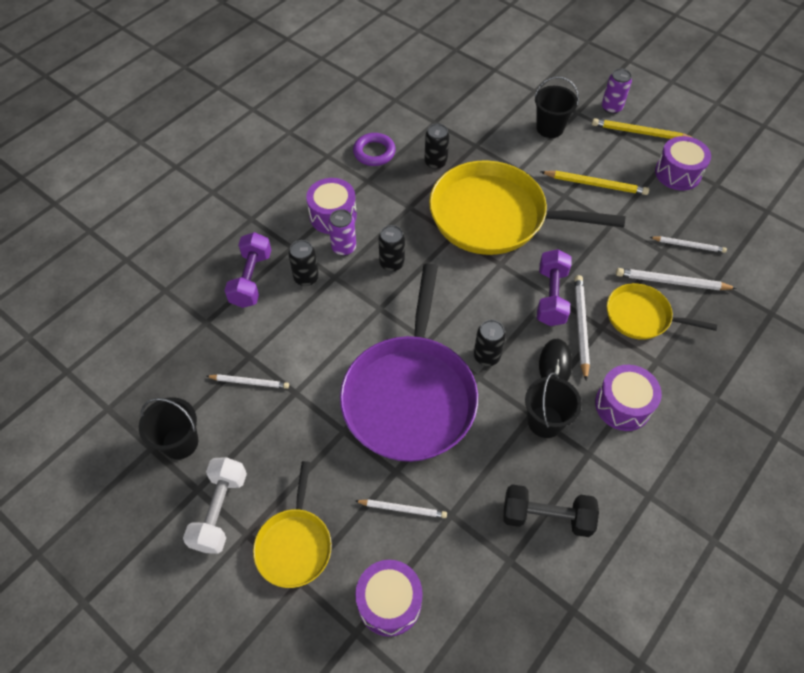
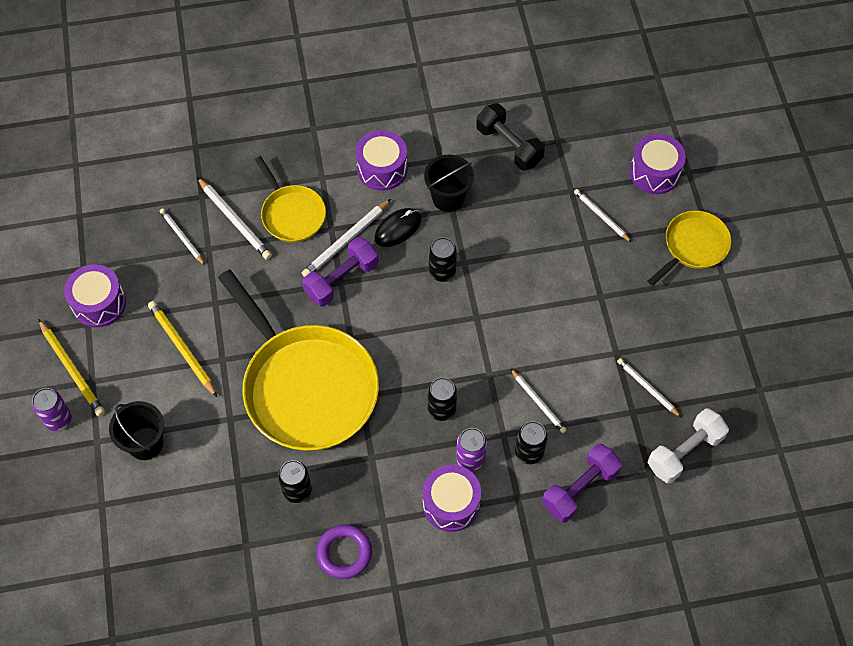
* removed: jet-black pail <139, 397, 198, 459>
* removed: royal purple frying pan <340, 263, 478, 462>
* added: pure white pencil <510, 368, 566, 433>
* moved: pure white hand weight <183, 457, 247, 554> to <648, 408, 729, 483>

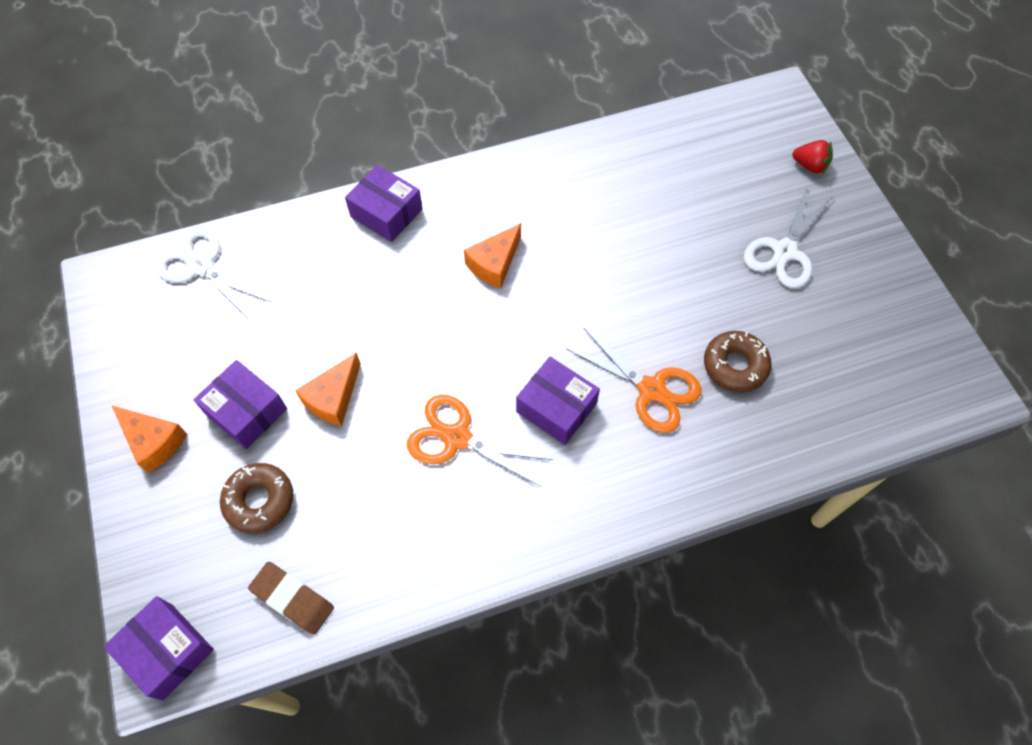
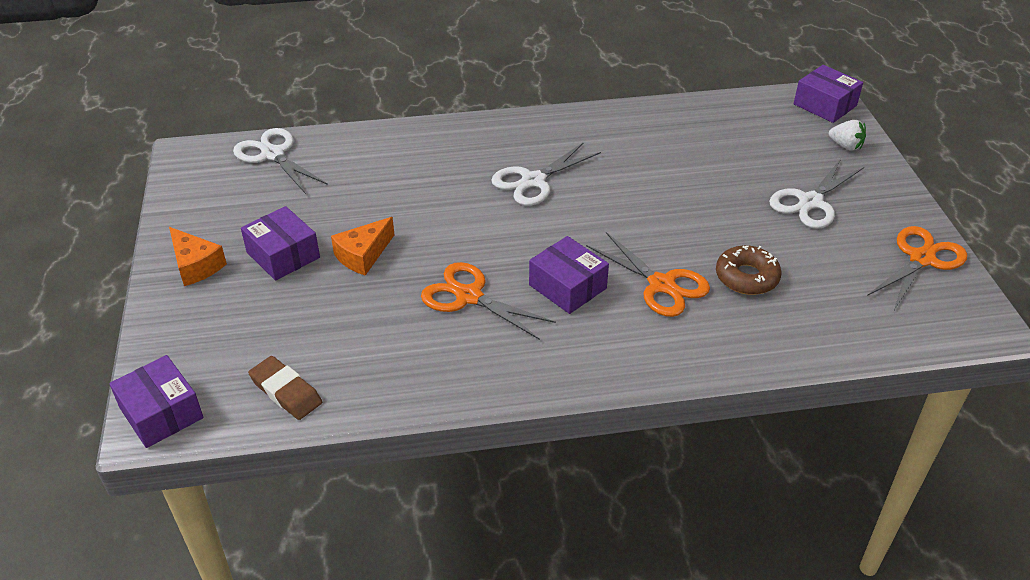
* removed: russet doughnut <220, 463, 293, 533>
* added: orange shears <867, 226, 967, 310>
* moved: royal purple parcel <345, 165, 423, 242> to <794, 65, 863, 123>
* replaced: orange piece of cheese <464, 223, 521, 289> to pure white shears <491, 142, 601, 206>
* recoloured: red berry <792, 140, 833, 174> to pure white berry <829, 120, 866, 151>

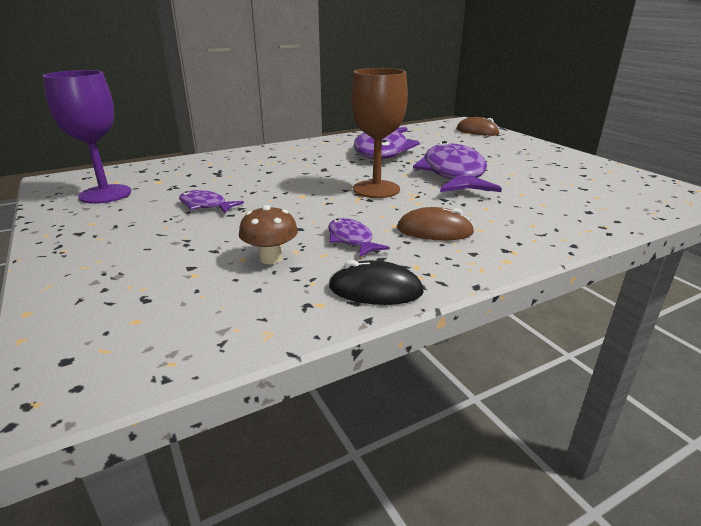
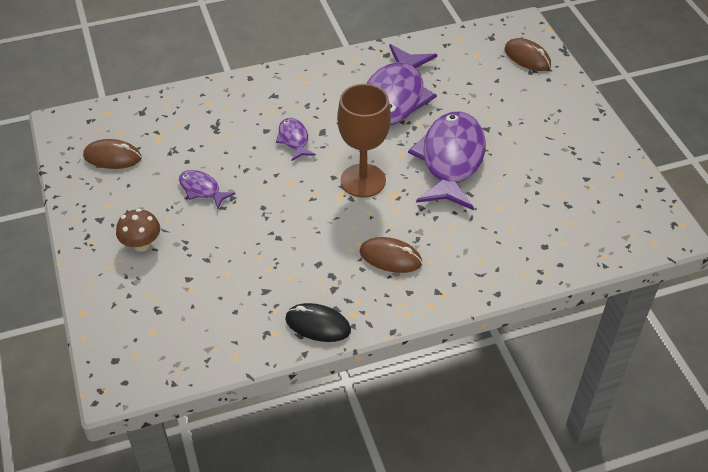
* moved: russet mushroom <239, 205, 298, 264> to <116, 209, 160, 252>
* moved: royal purple fish figure <328, 218, 390, 257> to <276, 118, 316, 161>
* replaced: royal purple wine glass <42, 70, 131, 204> to russet computer mouse <83, 139, 142, 169>

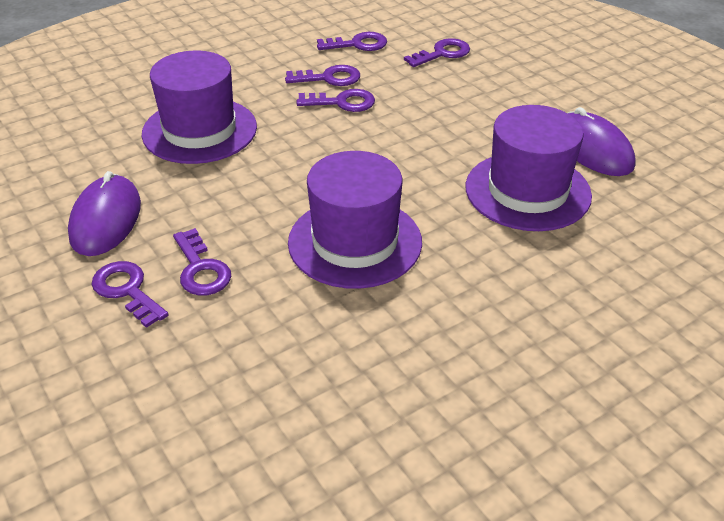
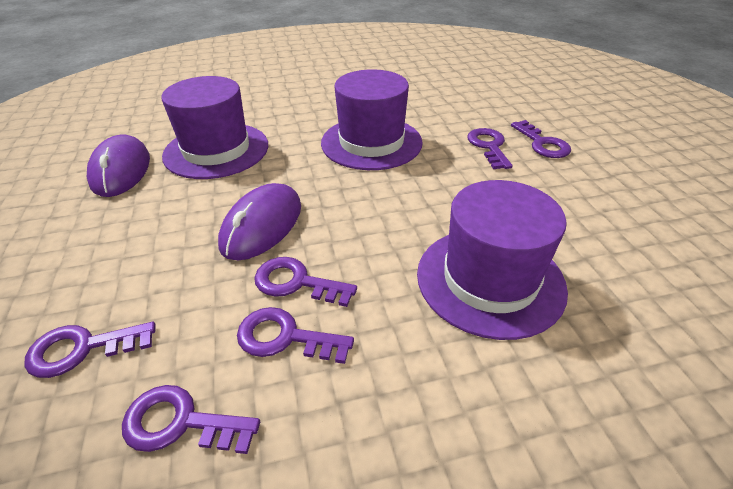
* moved: royal purple computer mouse <68, 171, 141, 256> to <218, 183, 301, 260>

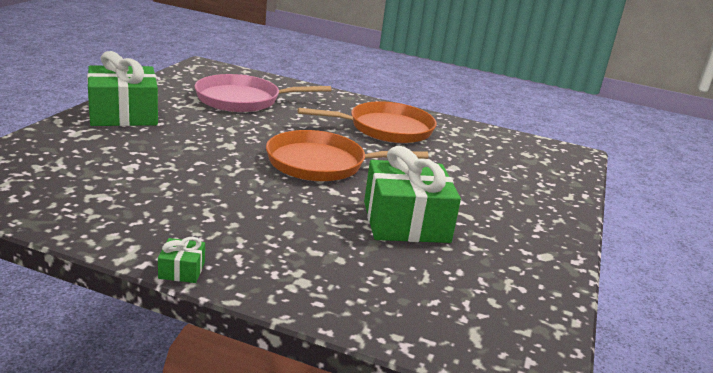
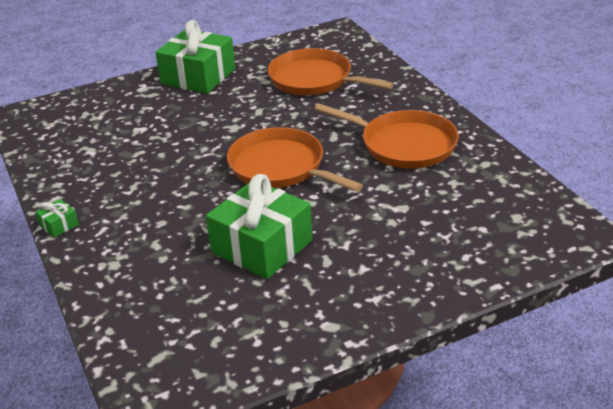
* recoloured: rosy frying pan <195, 74, 331, 112> to orange frying pan <268, 48, 394, 95>

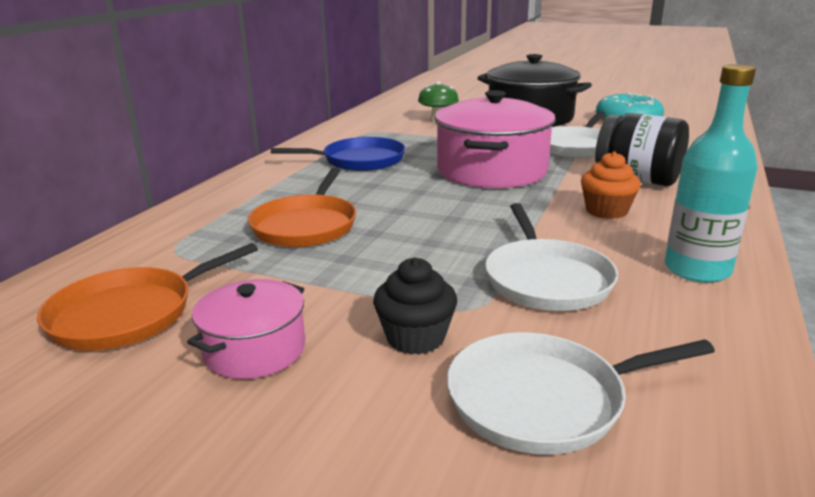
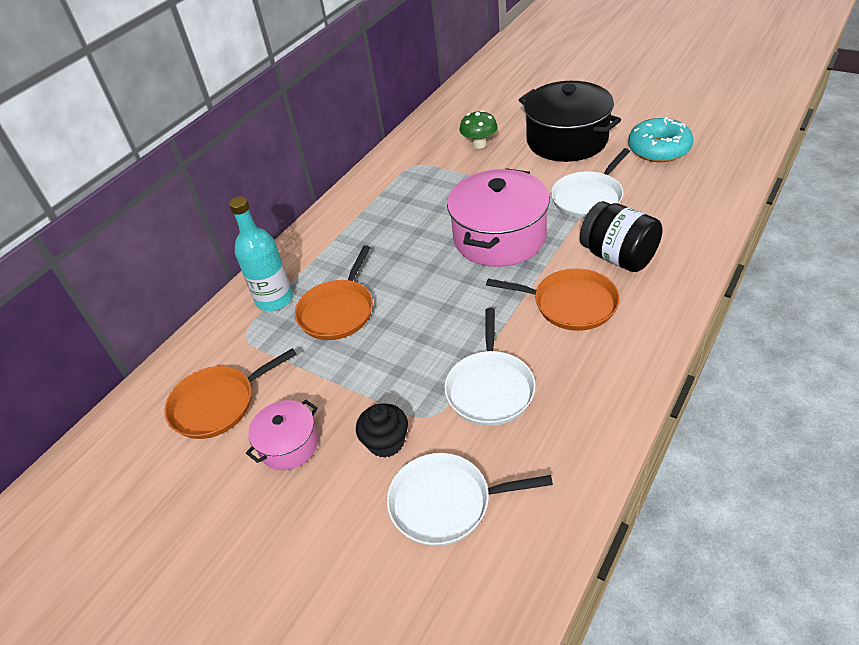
* removed: blue frying pan <271, 137, 406, 171>
* moved: aqua bottle <665, 64, 758, 283> to <229, 196, 293, 311>
* replaced: orange muffin <581, 151, 641, 219> to orange frying pan <486, 269, 620, 331>

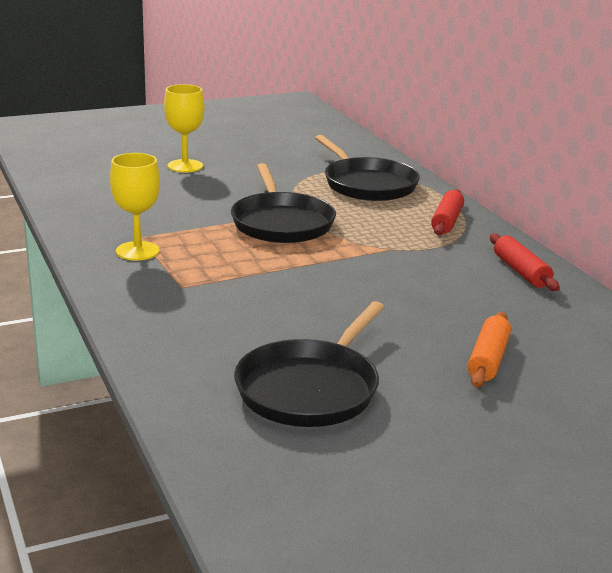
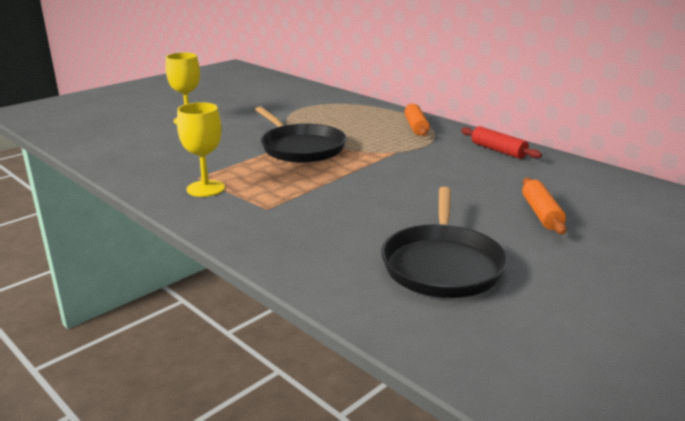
* removed: jet-black frying pan <315, 135, 420, 201>
* recoloured: red dough roller <431, 189, 464, 235> to orange dough roller <404, 104, 430, 136>

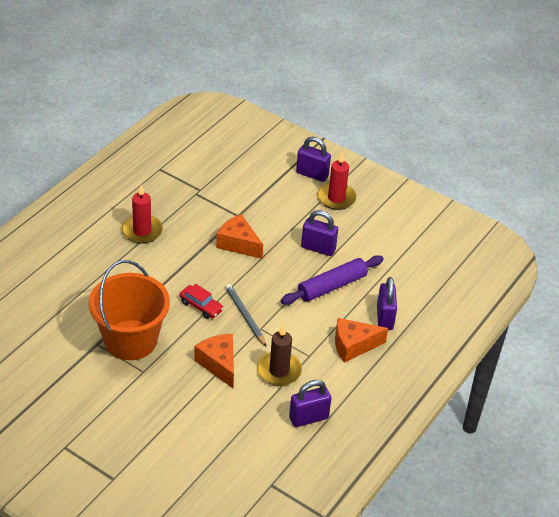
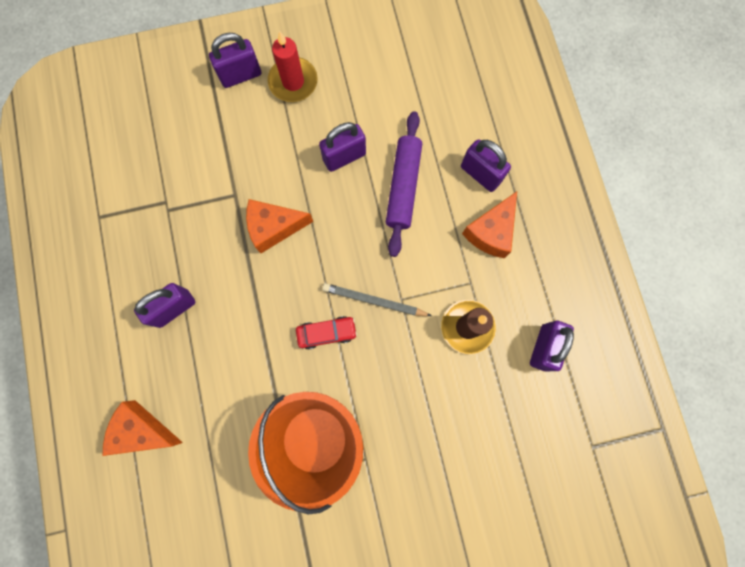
* moved: orange piece of cheese <194, 334, 234, 388> to <102, 400, 183, 456>
* replaced: red candle <122, 185, 163, 244> to royal purple small lock <134, 283, 196, 328>

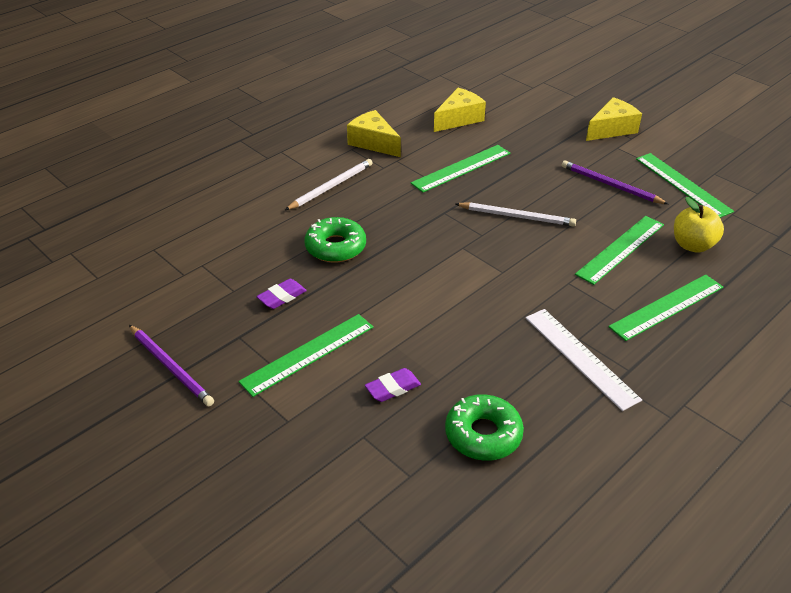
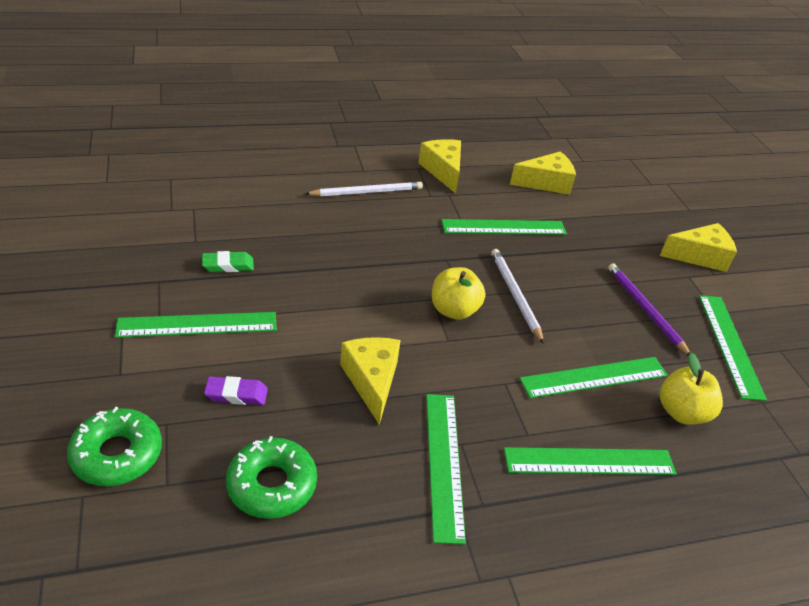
* removed: royal purple pencil <129, 325, 214, 406>
* added: bright yellow piece of cheese <340, 337, 401, 425>
* added: bright yellow toy apple <432, 267, 486, 320>
* moved: emerald doughnut <304, 217, 366, 263> to <67, 407, 162, 486>
* recoloured: royal purple eraser <257, 279, 307, 309> to emerald eraser <202, 251, 254, 272>
* recoloured: pure white straightedge <526, 309, 642, 411> to emerald straightedge <426, 394, 466, 545>
* turned: pure white pencil <456, 202, 576, 226> = <491, 249, 544, 344> 150 degrees counterclockwise

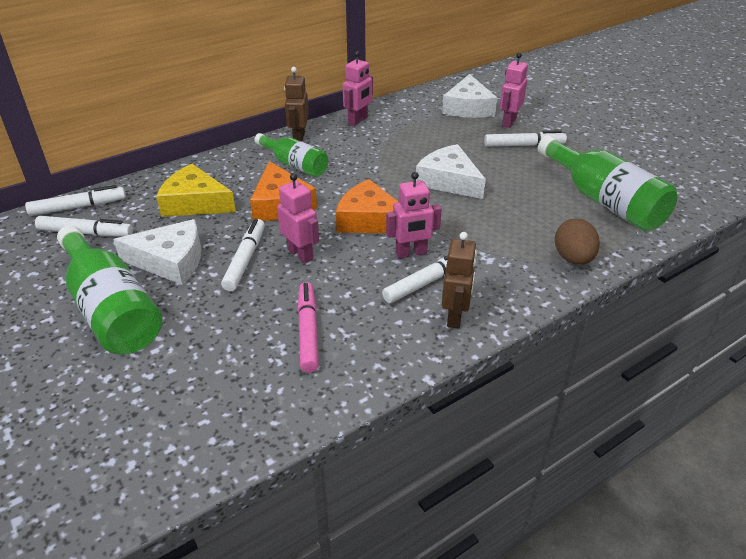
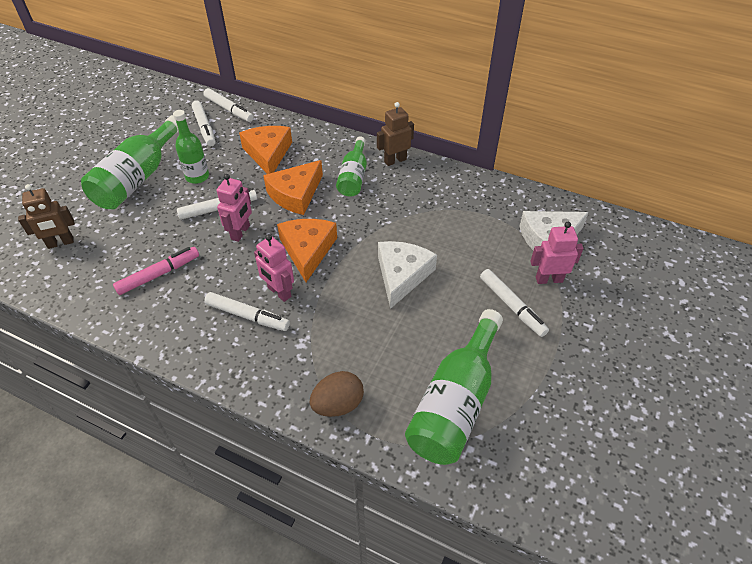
* removed: rosy robot <343, 51, 373, 126>
* moved: russet robot <442, 232, 477, 328> to <18, 184, 75, 249>
* replaced: pure white piece of cheese <113, 219, 201, 285> to emerald bottle <173, 110, 209, 184>
* recoloured: bright yellow piece of cheese <156, 164, 236, 217> to orange piece of cheese <239, 126, 292, 174>

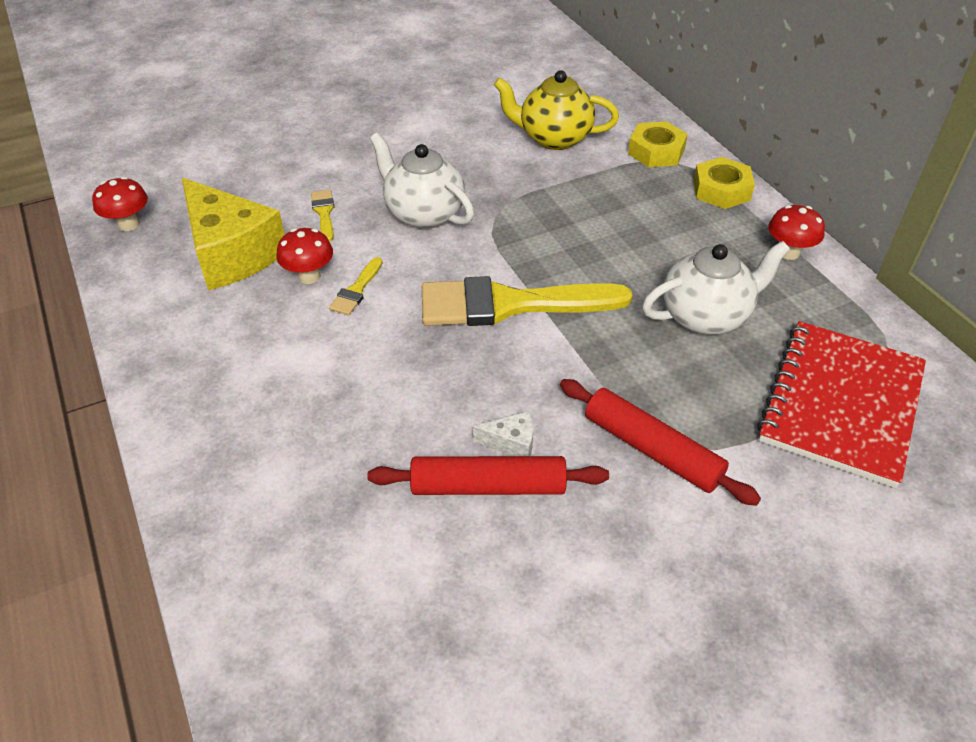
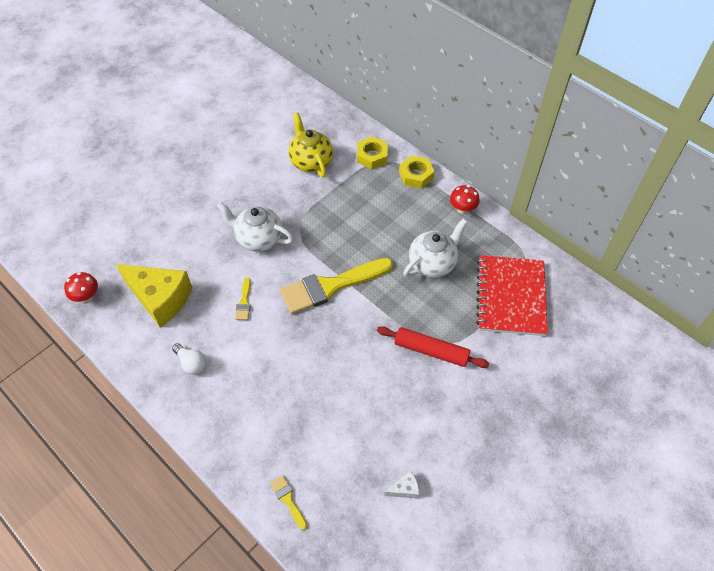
* removed: red mushroom <277, 228, 333, 284>
* removed: red dough roller <367, 456, 609, 495>
* added: pure white light bulb <172, 343, 206, 375>
* moved: bright yellow brush <311, 190, 334, 242> to <270, 475, 307, 530>
* moved: pure white piece of cheese <473, 411, 533, 456> to <384, 470, 419, 498>
* turned: bright yellow tea pot <494, 70, 619, 150> = <288, 112, 333, 178> 75 degrees clockwise

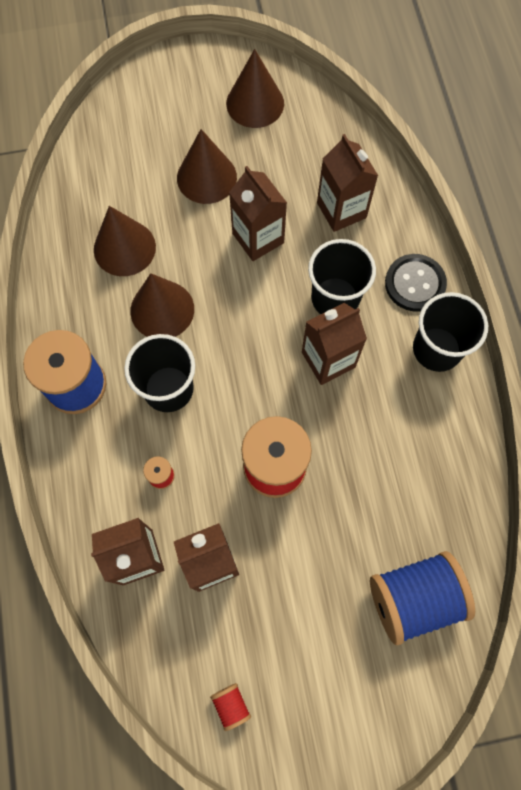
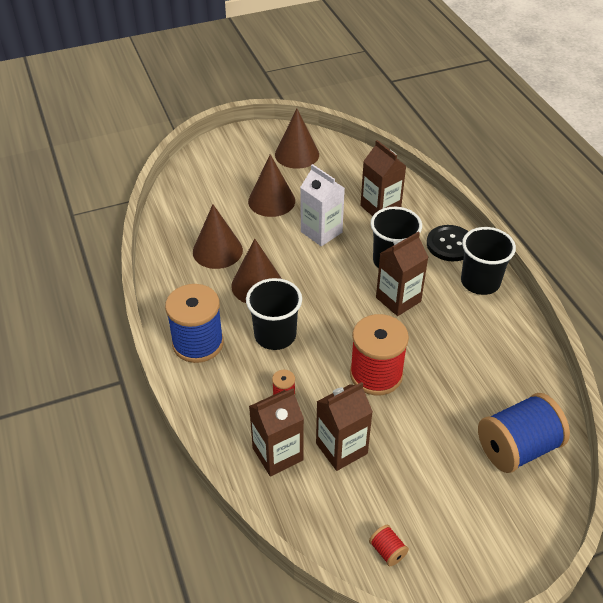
* recoloured: russet juice carton <229, 166, 287, 261> to pure white juice carton <300, 164, 345, 246>

